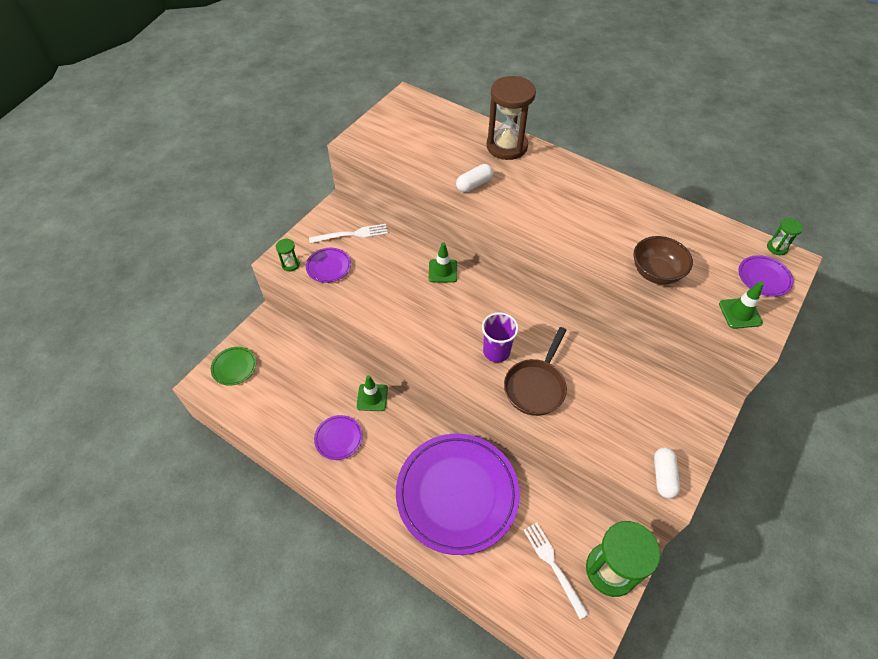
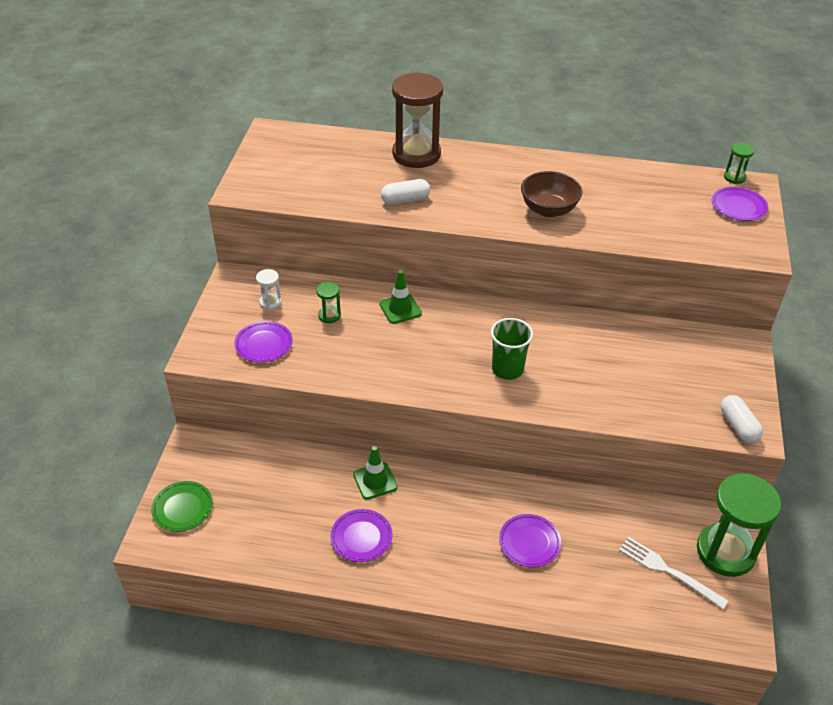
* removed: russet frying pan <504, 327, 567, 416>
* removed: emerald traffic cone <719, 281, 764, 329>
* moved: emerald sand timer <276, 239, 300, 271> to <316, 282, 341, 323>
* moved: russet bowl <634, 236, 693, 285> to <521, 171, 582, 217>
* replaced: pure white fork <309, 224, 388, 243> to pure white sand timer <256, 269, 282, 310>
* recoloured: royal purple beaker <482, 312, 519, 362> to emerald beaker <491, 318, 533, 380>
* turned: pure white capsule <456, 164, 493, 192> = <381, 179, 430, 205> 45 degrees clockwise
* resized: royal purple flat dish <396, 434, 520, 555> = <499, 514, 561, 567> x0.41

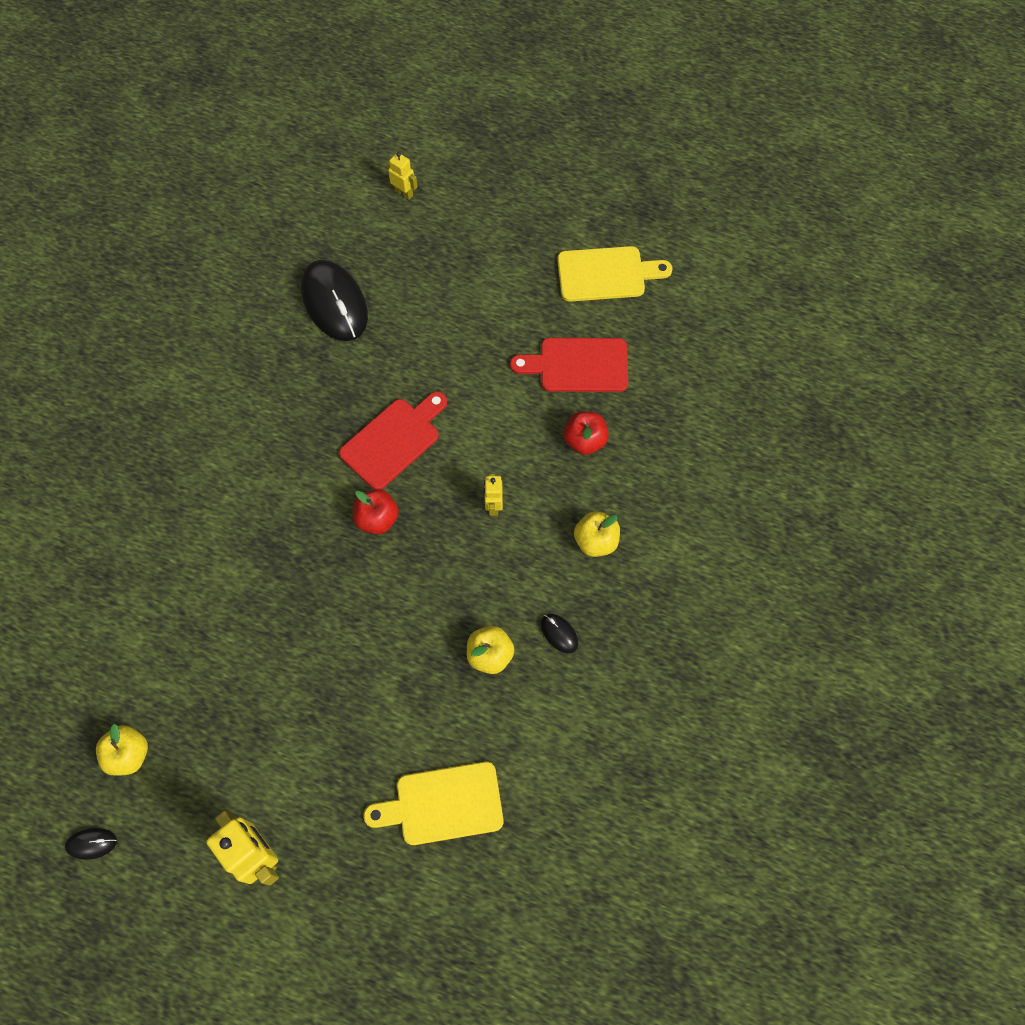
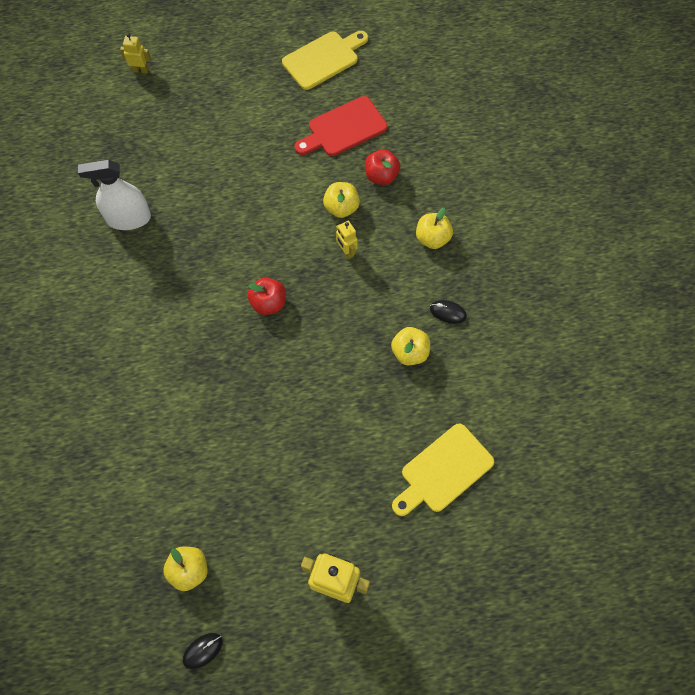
* removed: jet-black computer mouse <301, 260, 368, 341>
* removed: red cutting board <339, 392, 447, 490>
* added: pure white spray bottle <78, 159, 151, 230>
* added: bright yellow toy apple <323, 182, 360, 218>

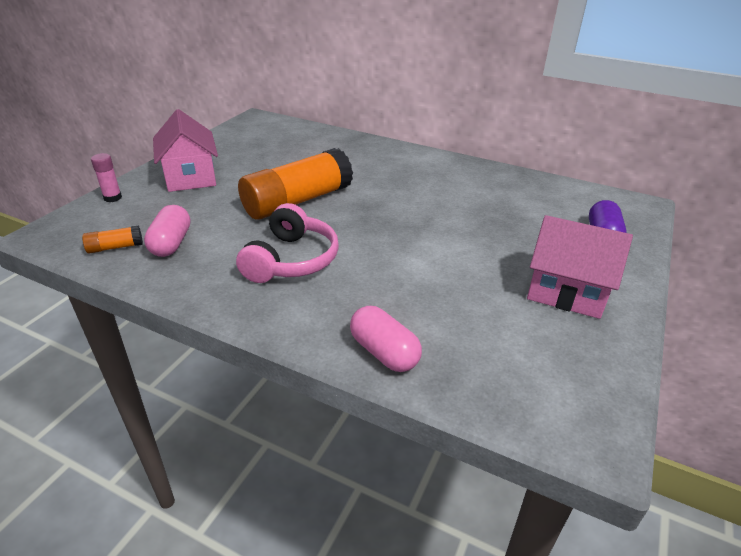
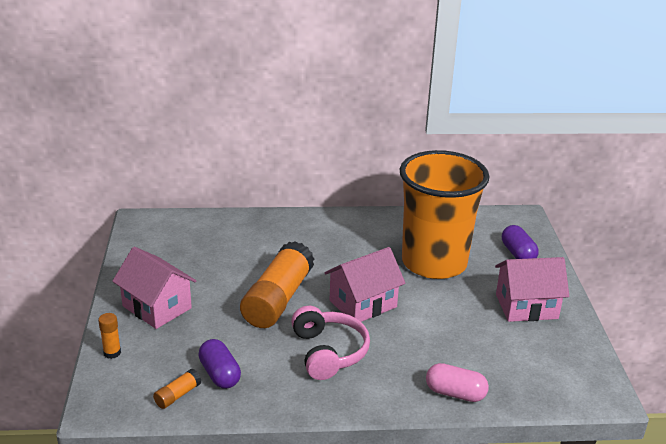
* added: rosy toy house <325, 247, 406, 322>
* added: orange beaker <400, 150, 489, 279>
* recoloured: rosy glue <91, 153, 122, 202> to orange glue <98, 313, 121, 359>
* recoloured: rosy capsule <144, 205, 190, 257> to royal purple capsule <198, 339, 241, 389>

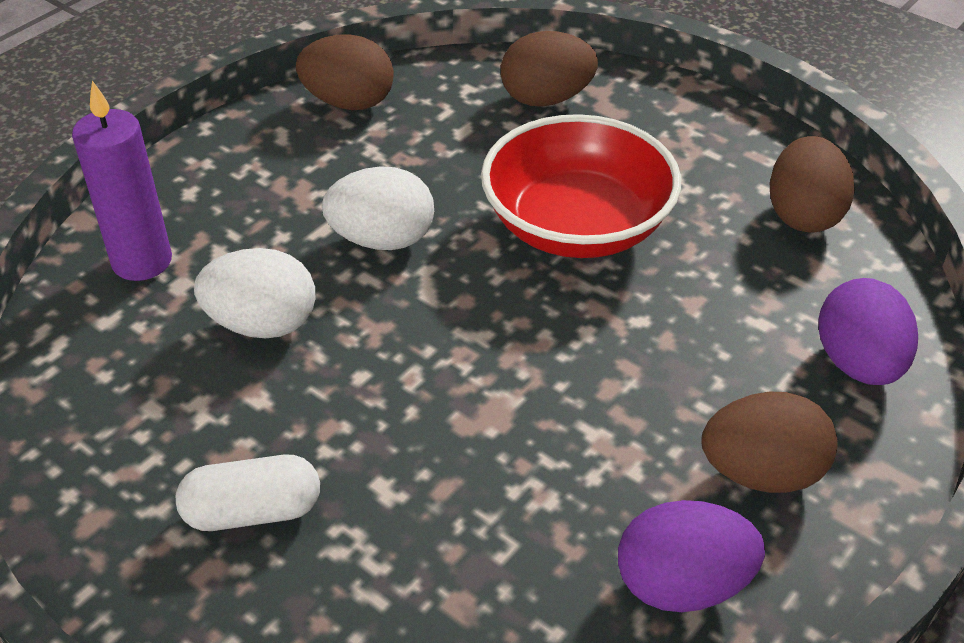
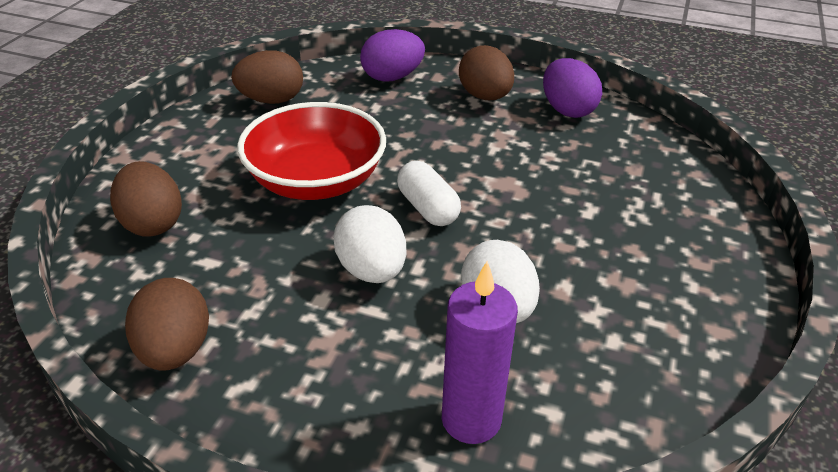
* moved: pure white capsule <176, 455, 320, 531> to <397, 161, 461, 226>

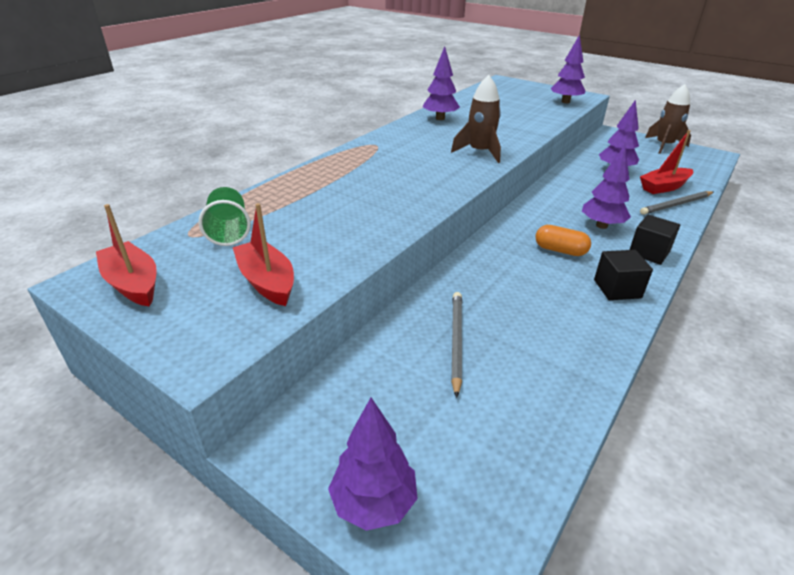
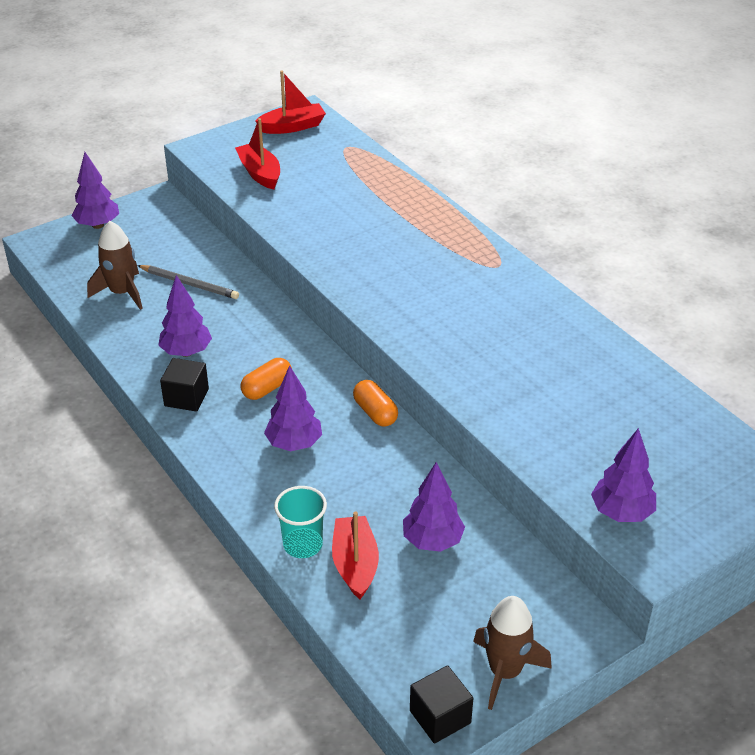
* removed: emerald beaker <199, 187, 251, 246>
* added: orange capsule <353, 380, 398, 427>
* moved: royal purple toy tree <423, 46, 460, 120> to <158, 275, 212, 357>
* moved: russet rocket <451, 75, 501, 163> to <87, 221, 143, 310>
* moved: jet-black block <630, 215, 680, 265> to <410, 665, 473, 744>
* replaced: grey pencil <640, 191, 714, 215> to aqua beaker <274, 486, 327, 558>
* turned: red boat <233, 203, 294, 306> = <235, 118, 280, 190> 105 degrees counterclockwise

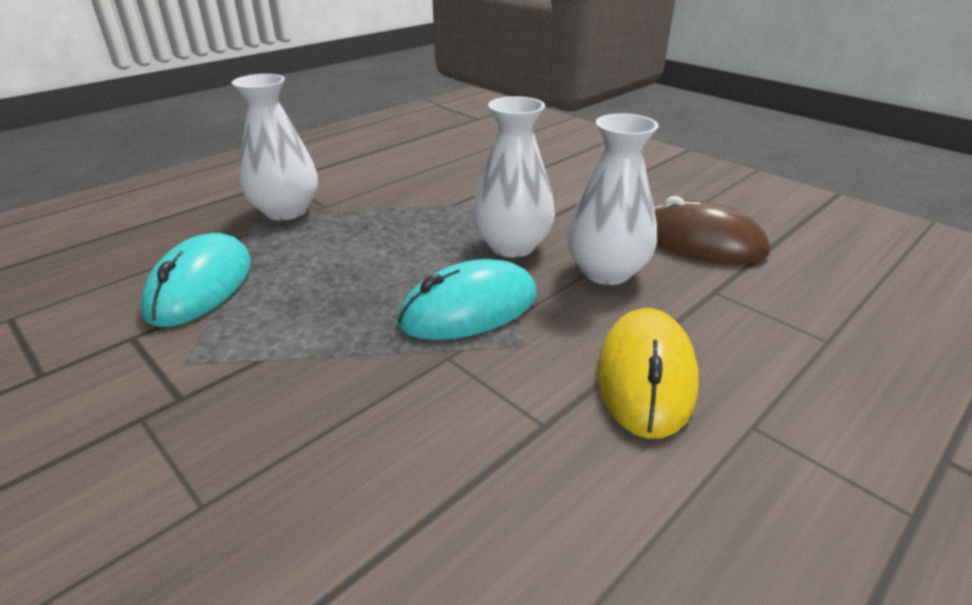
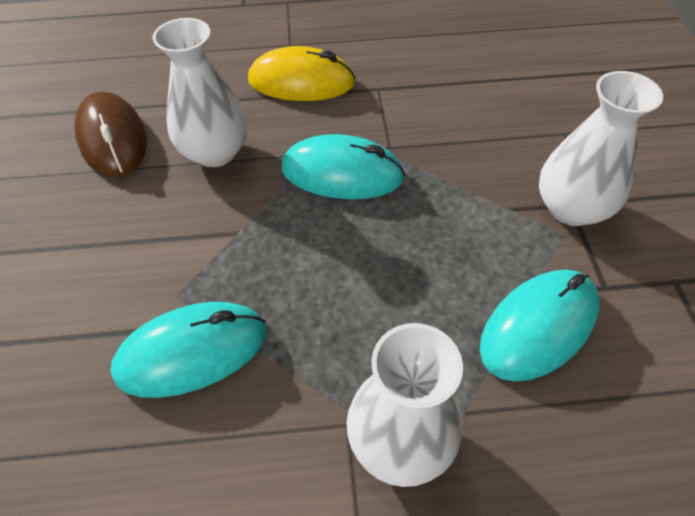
* added: aqua computer mouse <111, 302, 266, 398>
* moved: pure white vase <472, 96, 555, 258> to <539, 71, 663, 226>
* turned: bright yellow computer mouse <597, 308, 699, 439> = <248, 46, 356, 101> 45 degrees clockwise

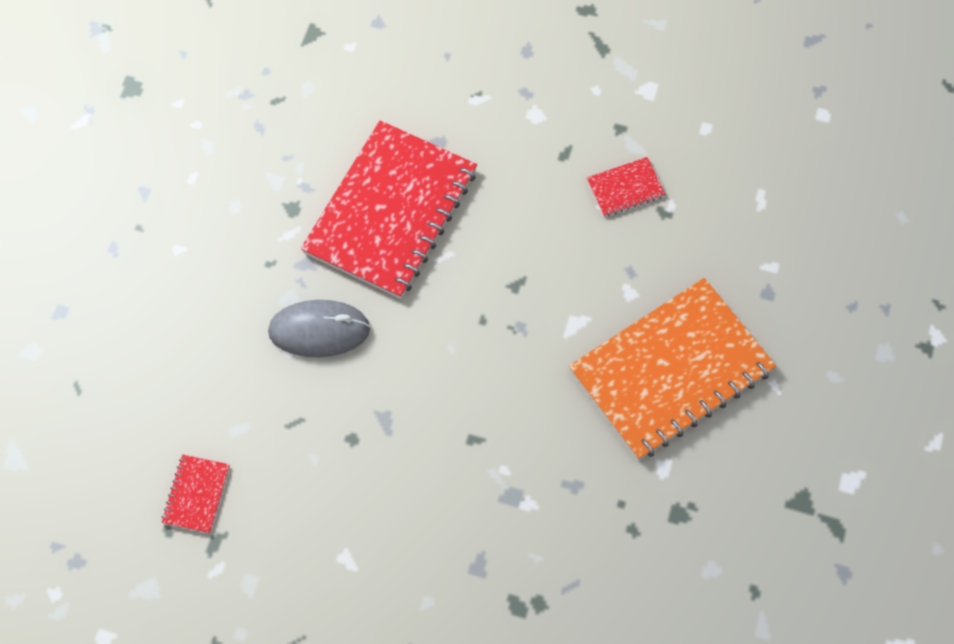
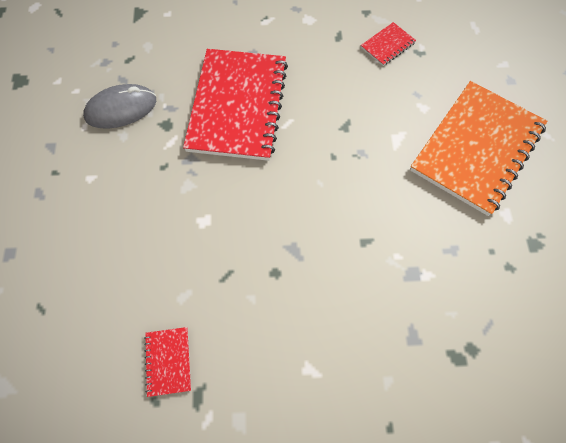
* moved: grey computer mouse <268, 300, 370, 357> to <83, 84, 156, 129>

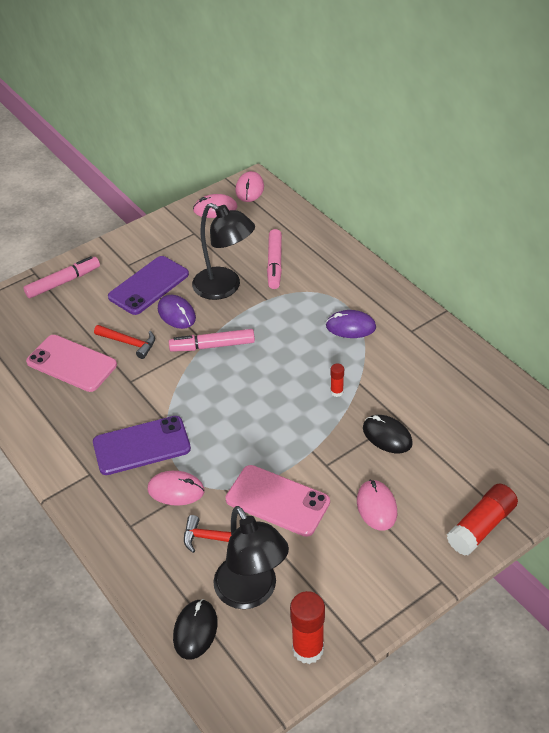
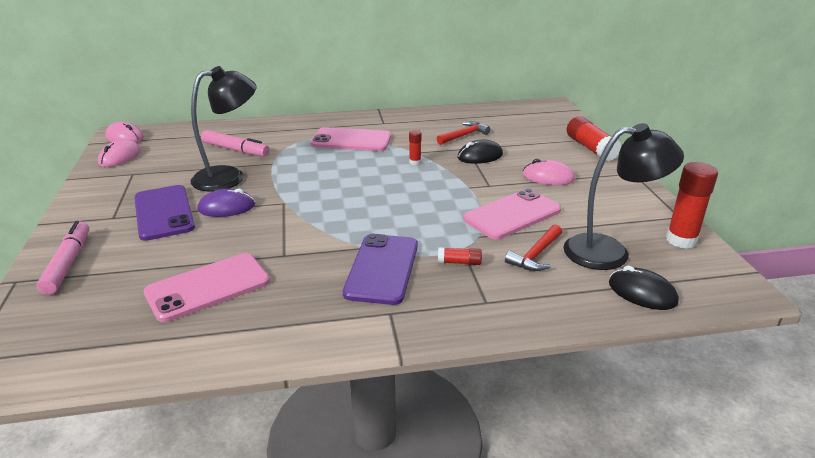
* removed: rosy felt pen <169, 329, 255, 352>
* moved: red carpenter's hammer <94, 325, 155, 359> to <437, 121, 490, 145>
* replaced: rosy computer mouse <147, 471, 204, 506> to red glue <438, 247, 482, 265>
* replaced: royal purple computer mouse <326, 310, 376, 338> to rosy phone <311, 127, 391, 151>

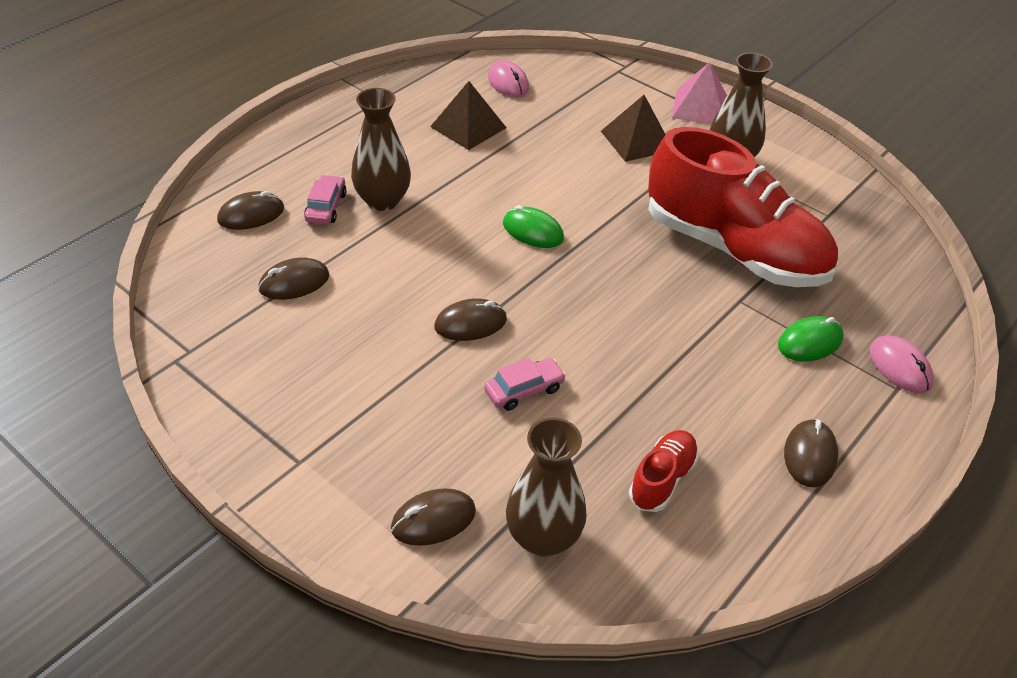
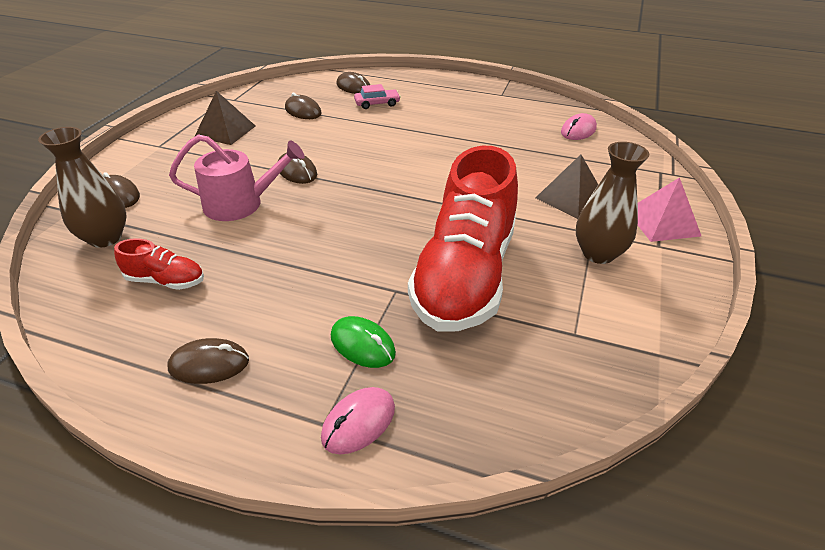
* removed: russet vase <351, 88, 411, 211>
* removed: emerald computer mouse <503, 205, 564, 248>
* moved: russet pyramid <430, 81, 507, 150> to <194, 91, 255, 145>
* replaced: rosy automobile <484, 358, 566, 411> to rosy watering pot <169, 134, 304, 221>

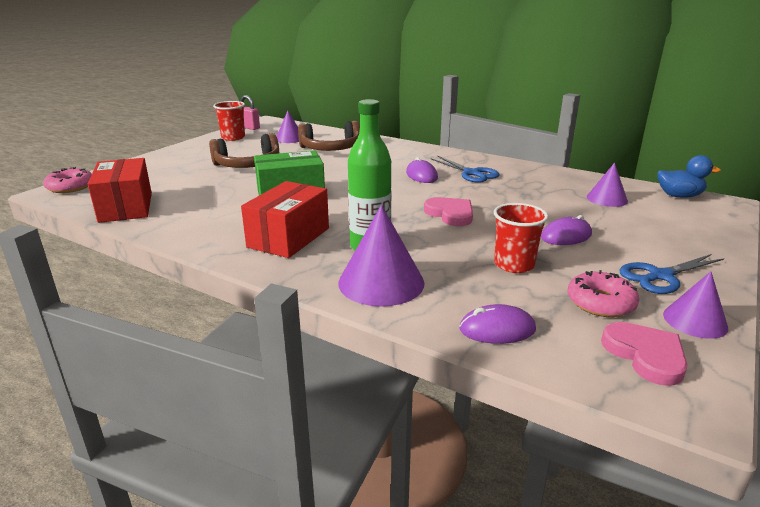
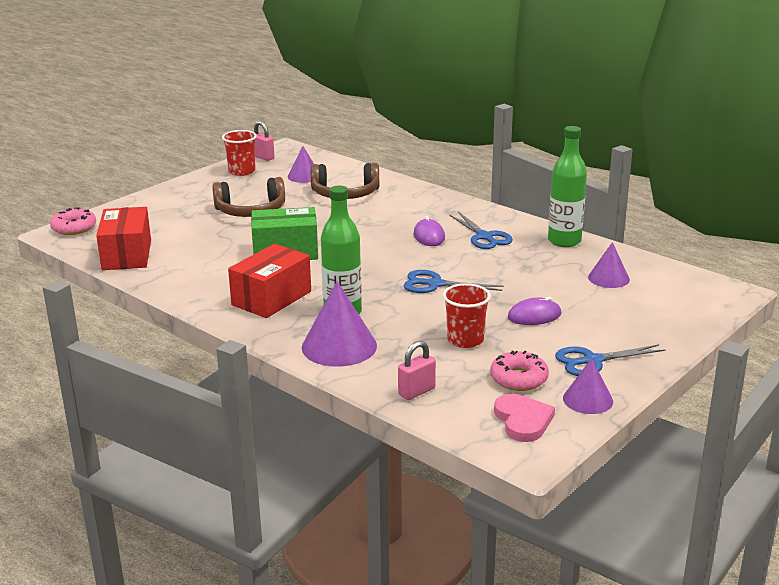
* removed: blue rubber duck <657, 155, 721, 198>
* added: emerald bottle <548, 126, 587, 247>
* replaced: rosy love heart <424, 197, 473, 226> to blue shears <403, 270, 503, 293>
* replaced: royal purple computer mouse <459, 304, 536, 344> to rosy small lock <398, 341, 436, 400>

